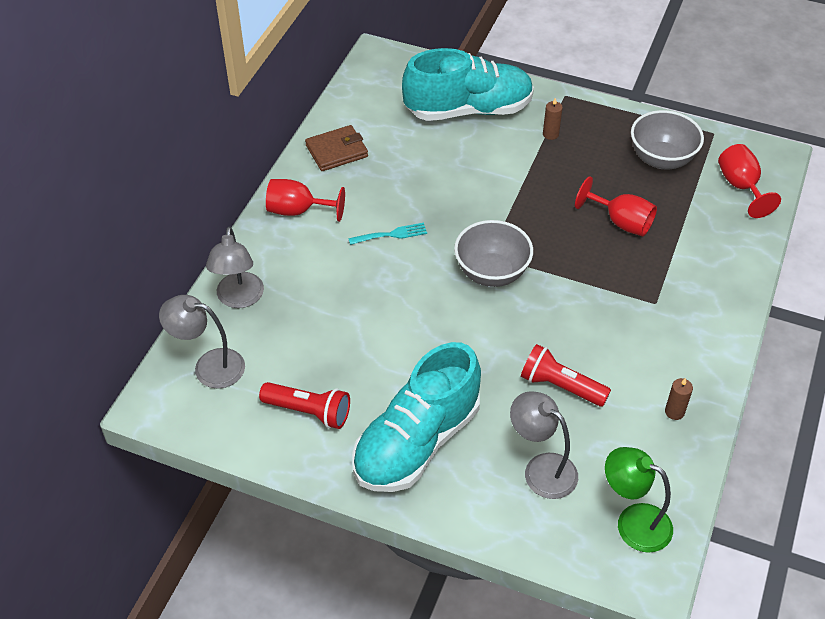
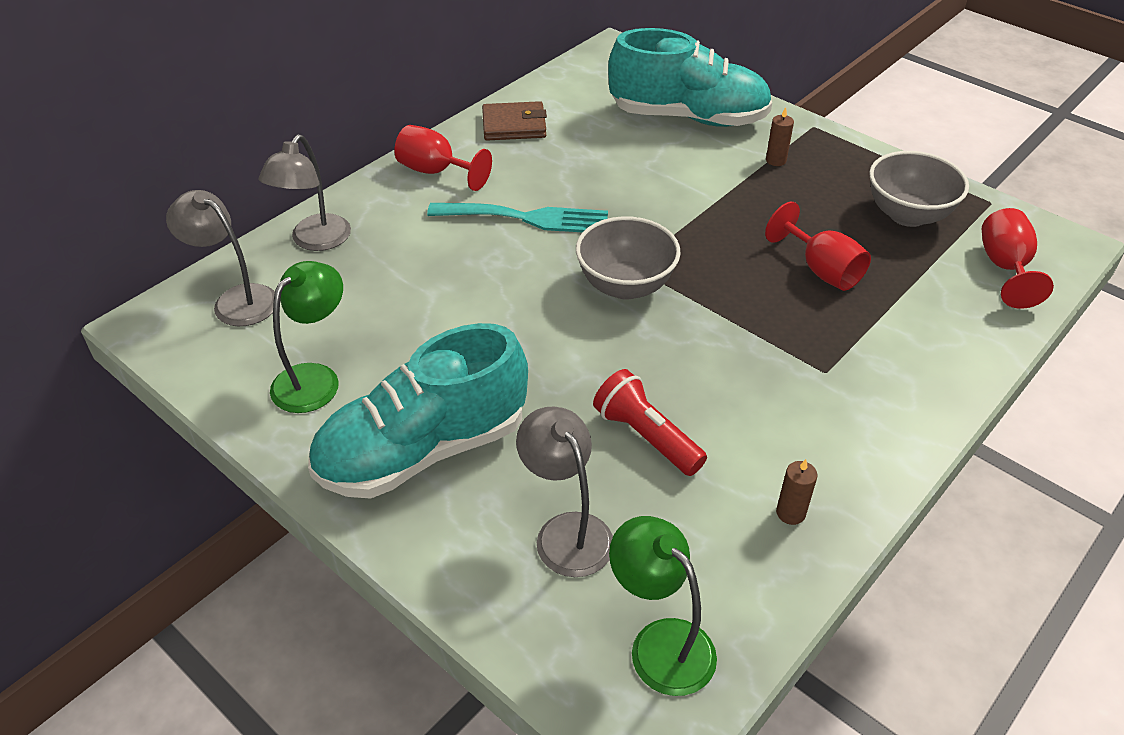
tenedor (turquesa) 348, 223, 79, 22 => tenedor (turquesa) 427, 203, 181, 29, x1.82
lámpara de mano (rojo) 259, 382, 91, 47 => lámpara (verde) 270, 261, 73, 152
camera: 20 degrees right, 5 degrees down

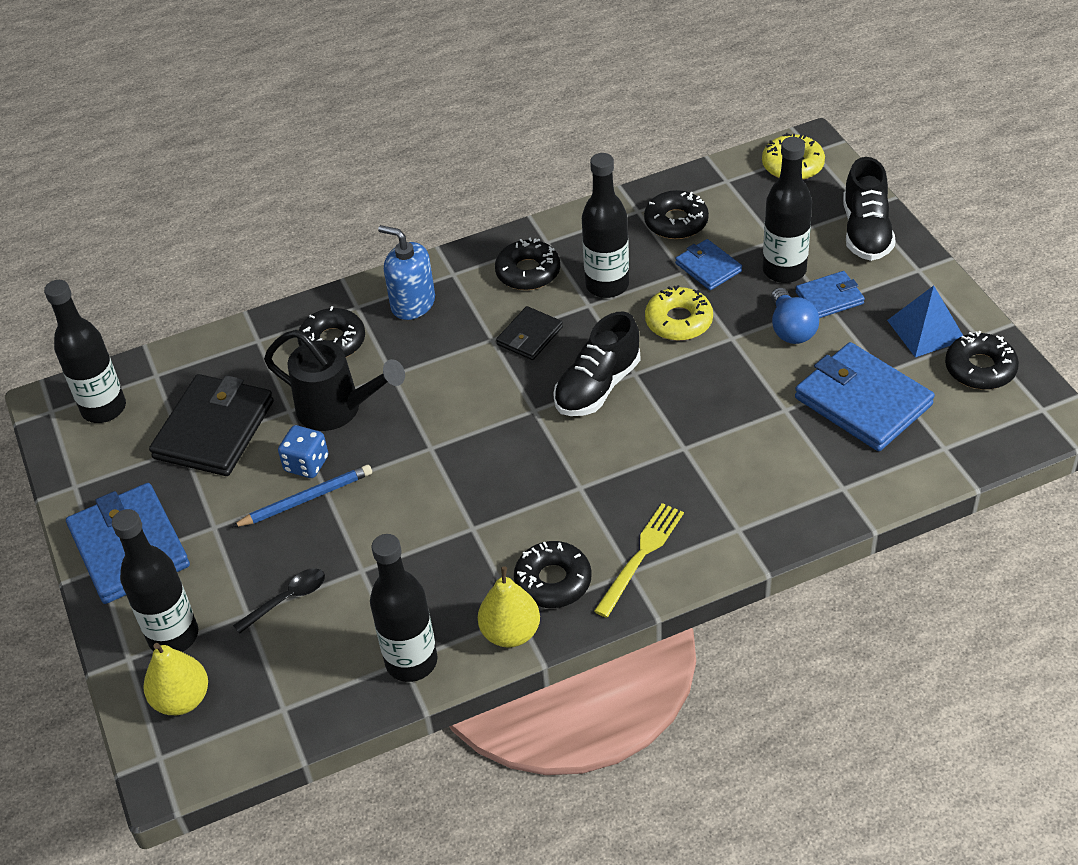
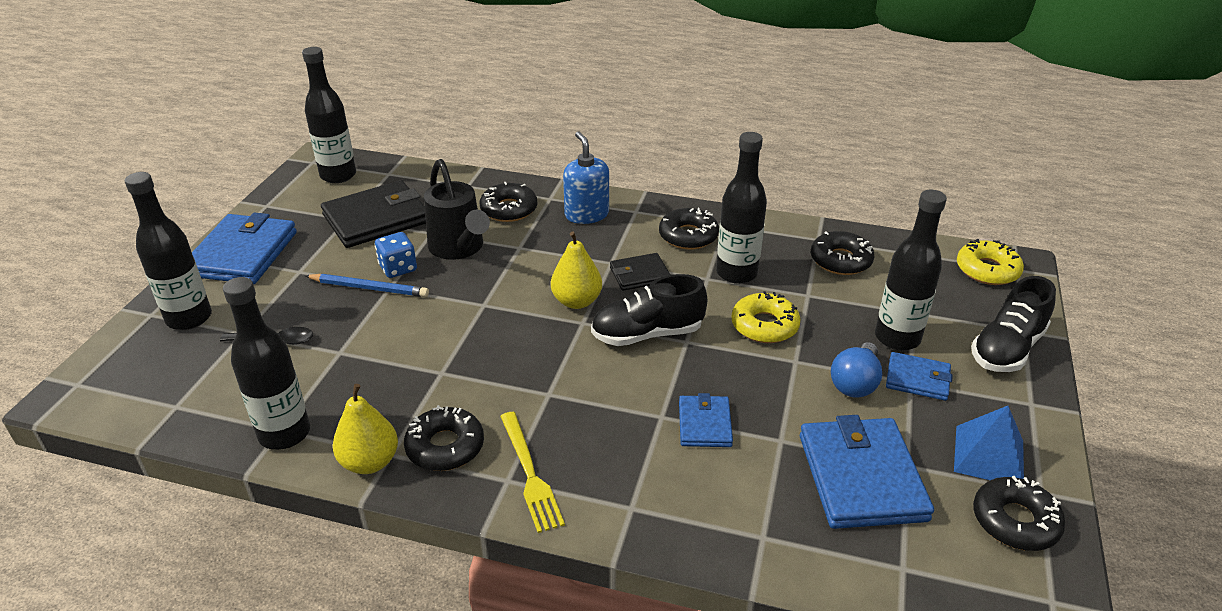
cartera (azul) 675, 239, 67, 51 => cartera (azul) 679, 393, 54, 54, relocated
tenedor (amarillo) 594, 503, 90, 115 => tenedor (amarillo) 500, 412, 65, 121, 90 degrees clockwise
pera (amarillo) 143, 643, 65, 72 => pera (amarillo) 551, 231, 51, 78, relocated
camera: 35 degrees right, 10 degrees down

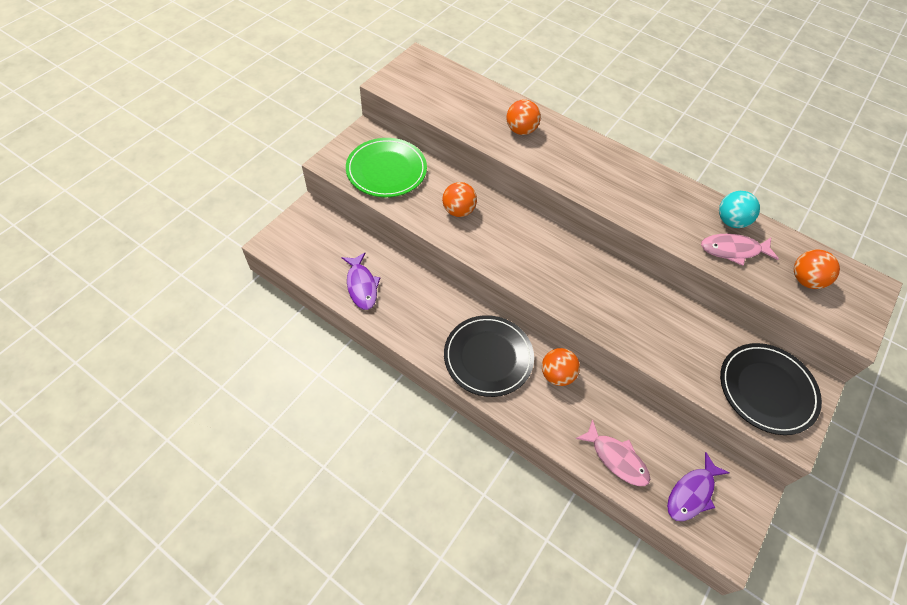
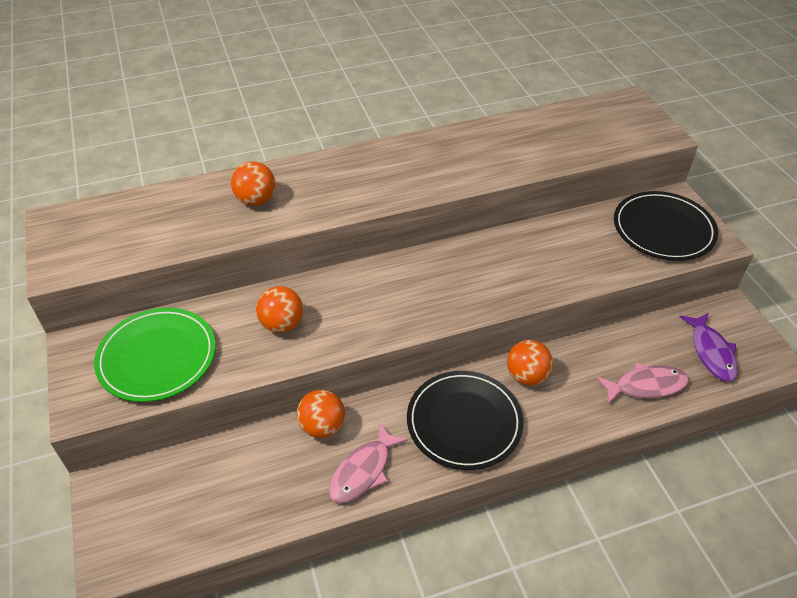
pelota (turquesa) 719, 191, 41, 37 => nothing
pez (rosa) 701, 234, 78, 32 => pez (rosa) 329, 423, 79, 80, relocated
pelota (naranja) 794, 249, 46, 40 => pelota (naranja) 297, 390, 48, 48, relocated
pez (morado) 341, 253, 39, 57 => nothing
camera: 50 degrees left, 10 degrees down

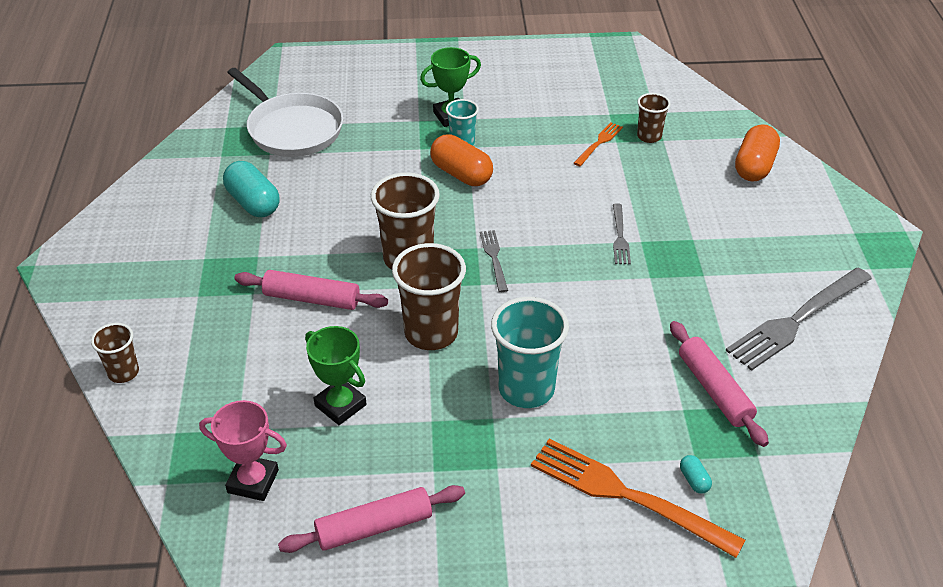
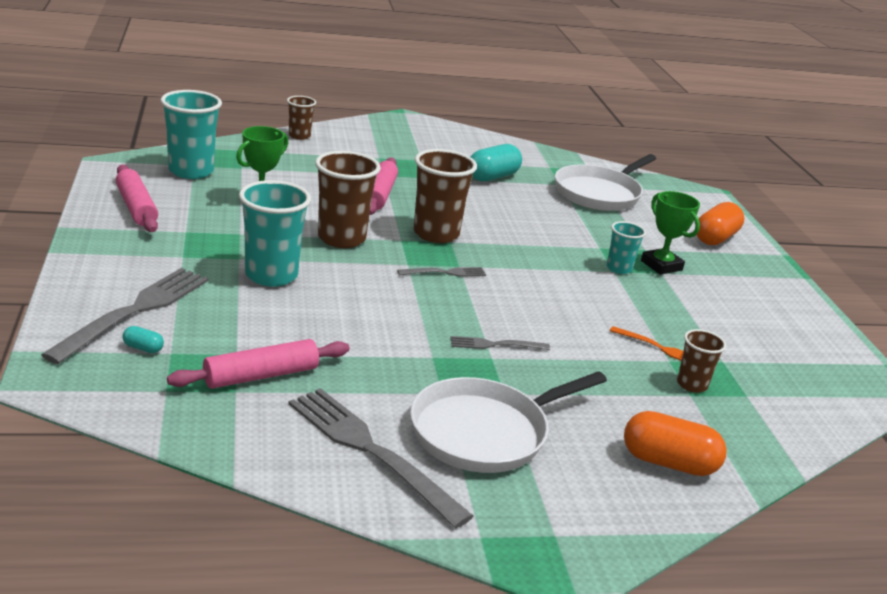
cápsula (naranja) 430, 134, 63, 52 => cápsula (naranja) 697, 202, 47, 43, relocated
trofeo (rosa) 199, 400, 88, 101 => vaso (turquesa) 160, 90, 62, 89
tenedor (naranja) 531, 439, 214, 119 => tenedor (gris) 41, 268, 168, 96
cápsula (turquesa) 680, 455, 32, 39 => cápsula (turquesa) 122, 326, 42, 27, 45 degrees clockwise
nothing => sartén (blanco) 410, 371, 197, 102
camera: 80 degrees right, 15 degrees down

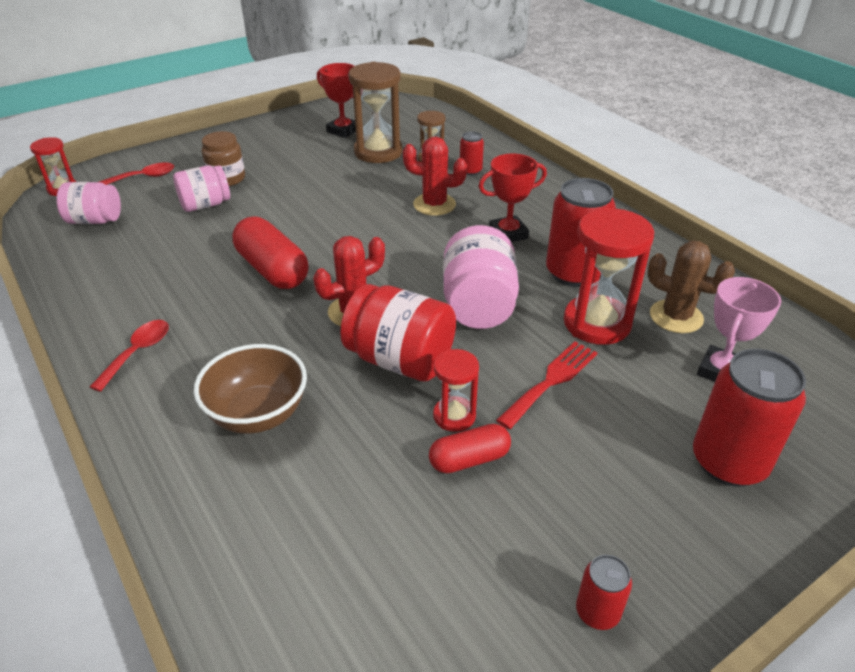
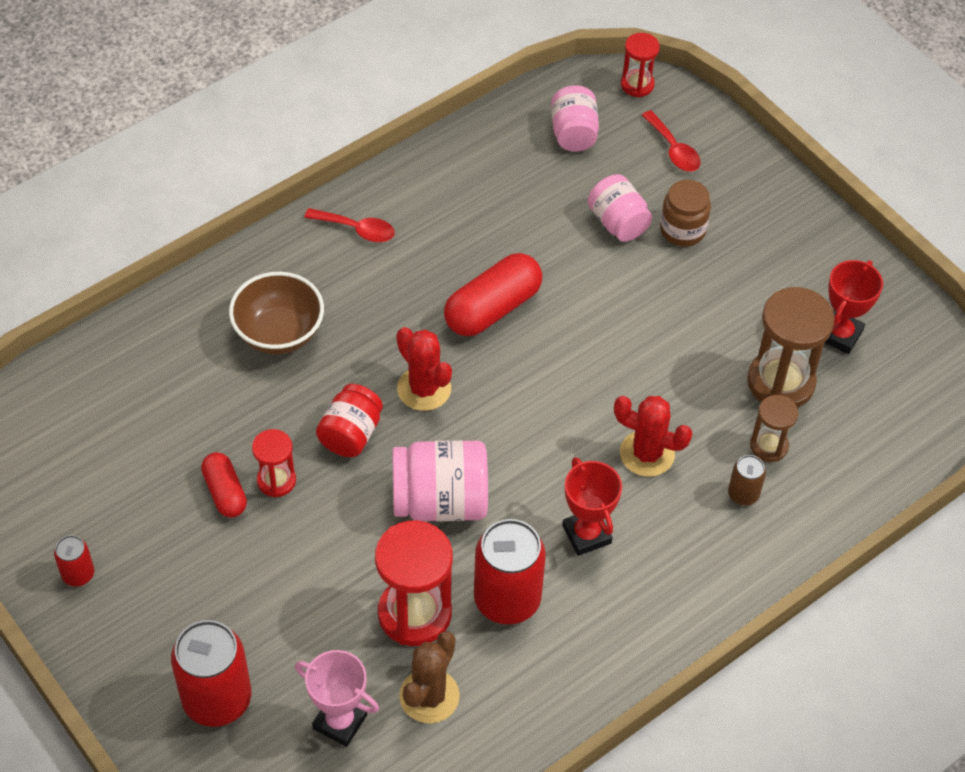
lata (rojo) 460, 131, 24, 45 => lata (marrón) 728, 455, 38, 50
cactus (rojo) 403, 137, 64, 79 => cactus (rojo) 614, 396, 79, 81, 75 degrees counterclockwise
tarro (rojo) 340, 284, 116, 97 => tarro (rojo) 316, 384, 67, 73, x0.66
tenedor (rojo) 496, 341, 101, 88 => nothing
camera: 85 degrees right, 15 degrees up

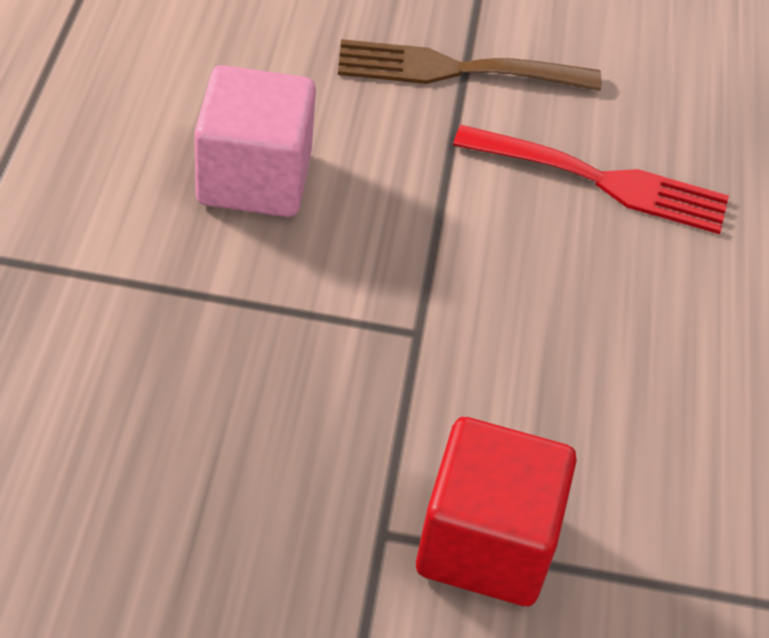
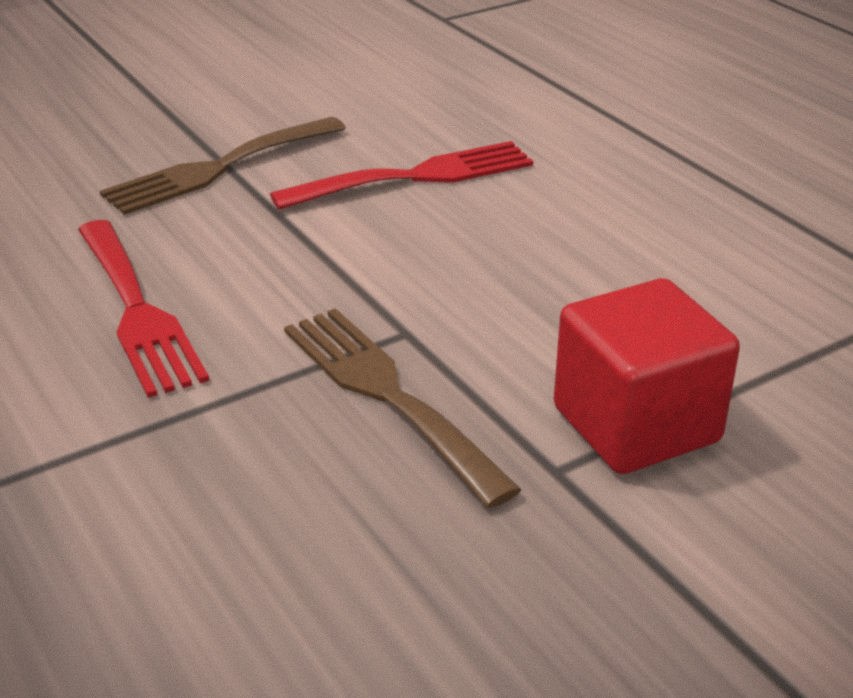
cubo (rosa) 194, 65, 122, 152 => tenedor (rojo) 78, 220, 131, 178
nothing => tenedor (marrón) 284, 308, 238, 200
camera: 35 degrees left, 15 degrees down

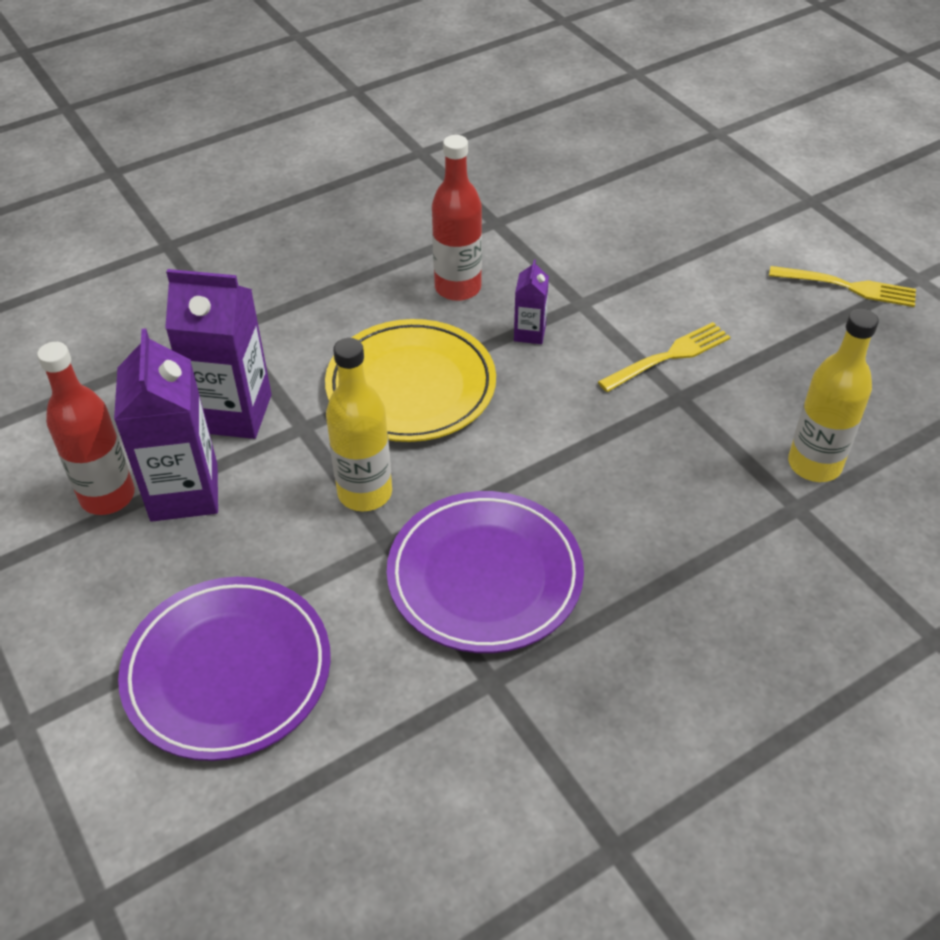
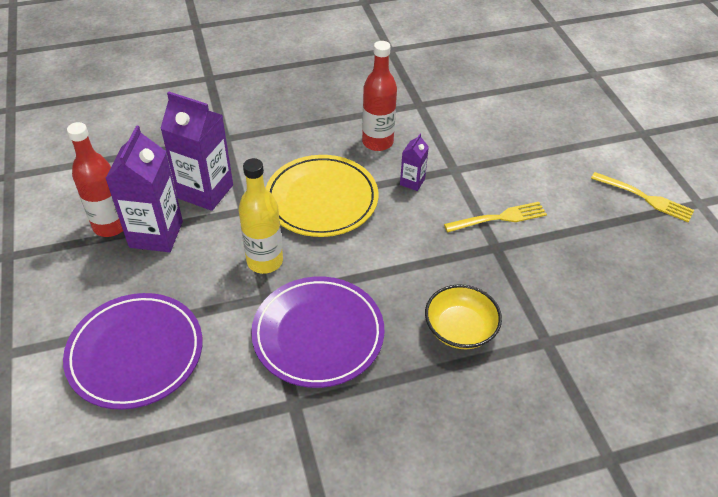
botella (amarillo) 788, 309, 91, 173 => nothing
nothing => cuenco (amarillo) 425, 284, 77, 65
camera: 15 degrees right, 0 degrees up

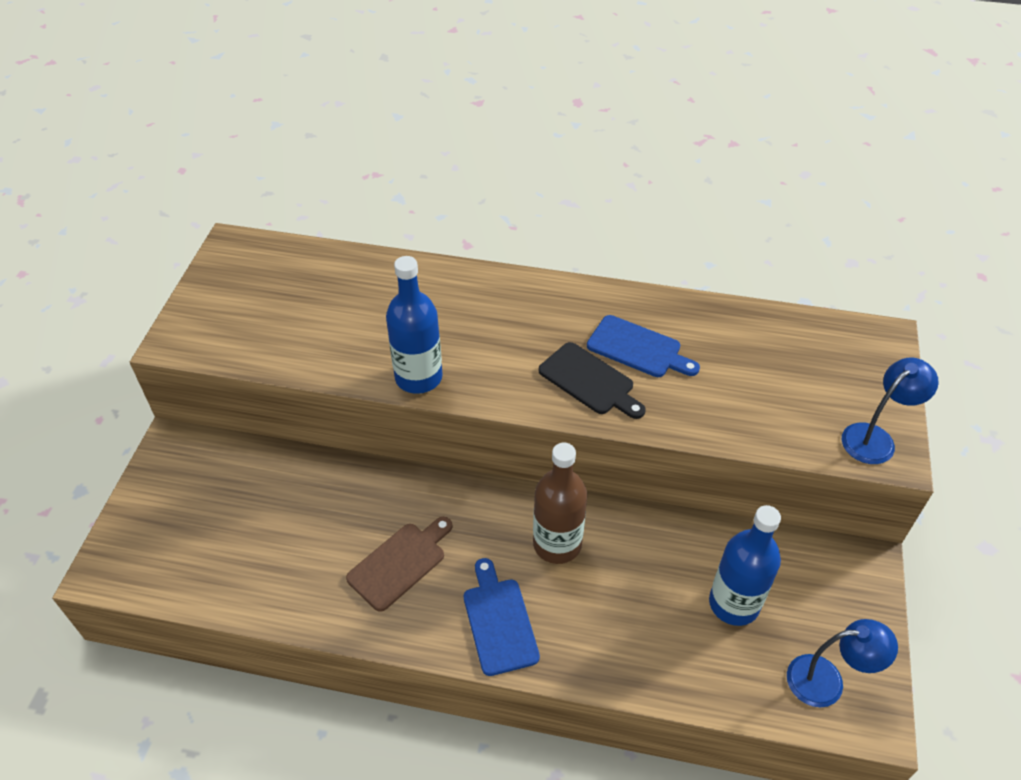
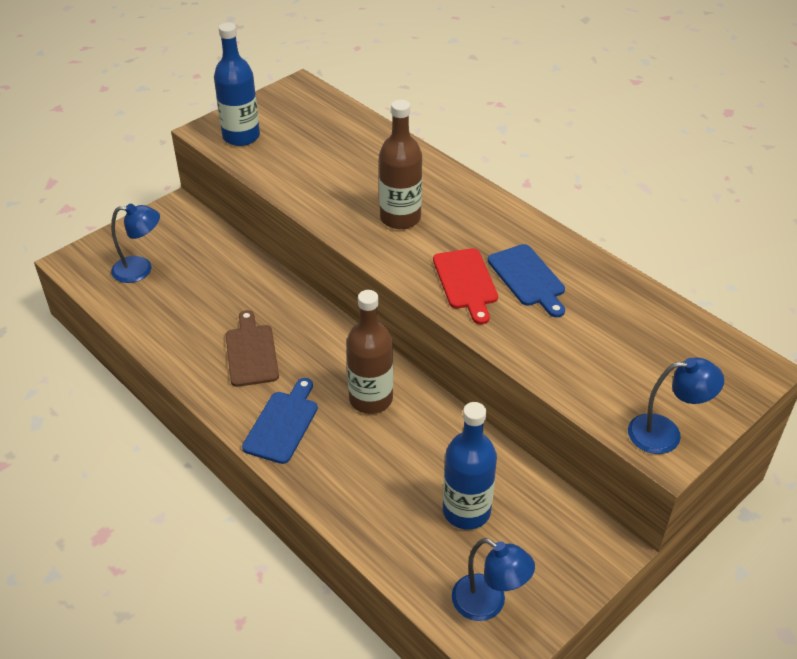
botella (azul) 386, 256, 56, 138 => botella (azul) 214, 23, 46, 123, relocated
tabla de cortar (negro) 538, 342, 108, 77 => tabla de cortar (rojo) 433, 248, 65, 76
tabla de cortar (marrón) 346, 517, 107, 95 => tabla de cortar (marrón) 226, 310, 53, 77, 90 degrees counterclockwise
nothing => botella (marrón) 379, 100, 43, 129
nothing => lámpara (azul) 111, 204, 49, 79
camera: 35 degrees right, 5 degrees down

